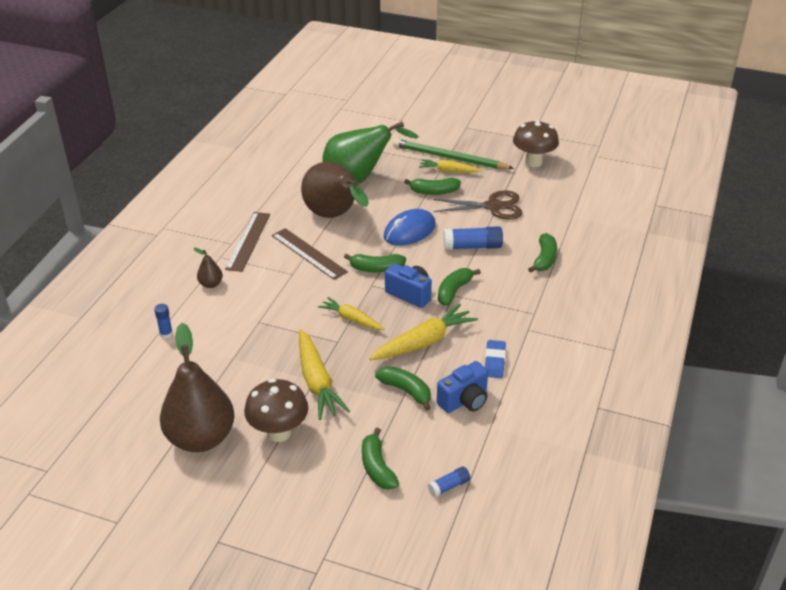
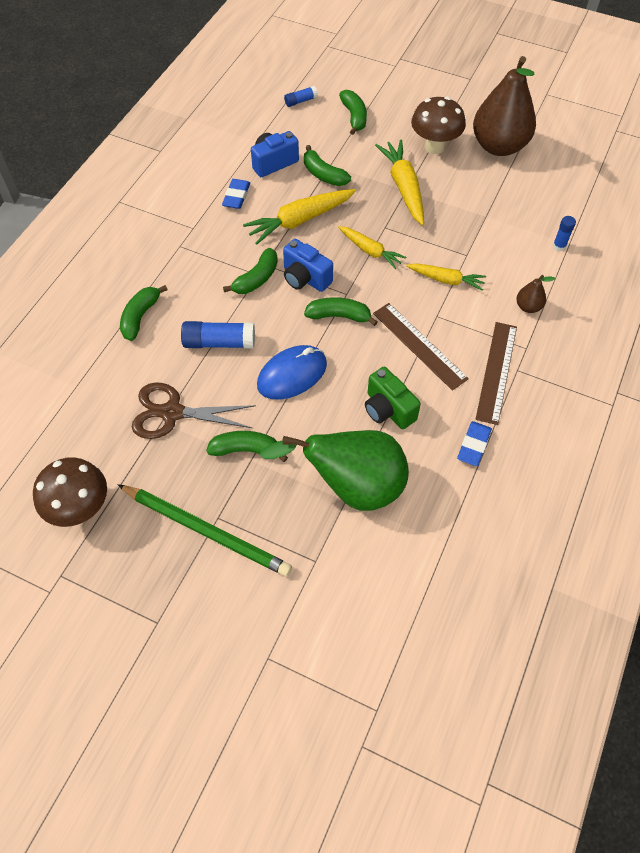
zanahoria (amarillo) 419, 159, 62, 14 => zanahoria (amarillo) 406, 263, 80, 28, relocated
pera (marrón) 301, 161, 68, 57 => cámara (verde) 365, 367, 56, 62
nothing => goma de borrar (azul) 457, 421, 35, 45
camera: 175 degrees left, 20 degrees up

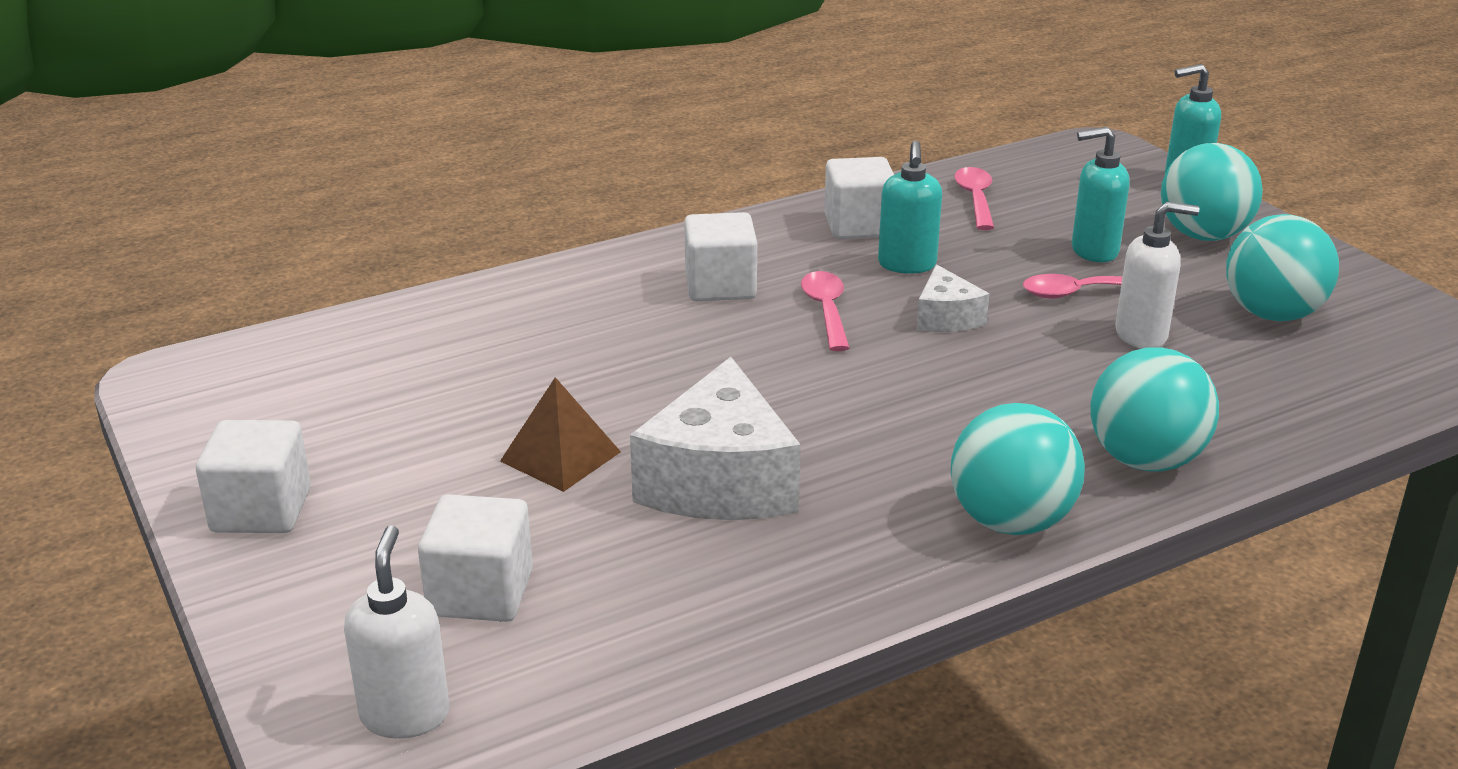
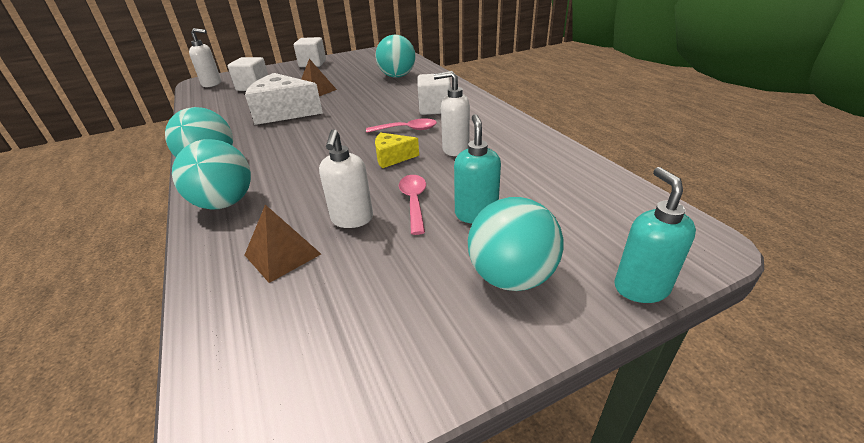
dispensador de jabón (turquesa) 878, 141, 64, 133 => dispensador de jabón (blanco) 434, 71, 36, 85
cubo (blanco) 824, 157, 70, 82 => nothing
cuchara (rosa) 954, 167, 40, 63 => nothing
pelota (turquesa) 1226, 214, 113, 107 => pelota (turquesa) 375, 35, 40, 43, relocated
queso (blanco) 917, 265, 73, 67 => queso (amarillo) 375, 132, 44, 36
nothing => pirámide (marrón) 245, 205, 76, 78
camera: 95 degrees right, 5 degrees up

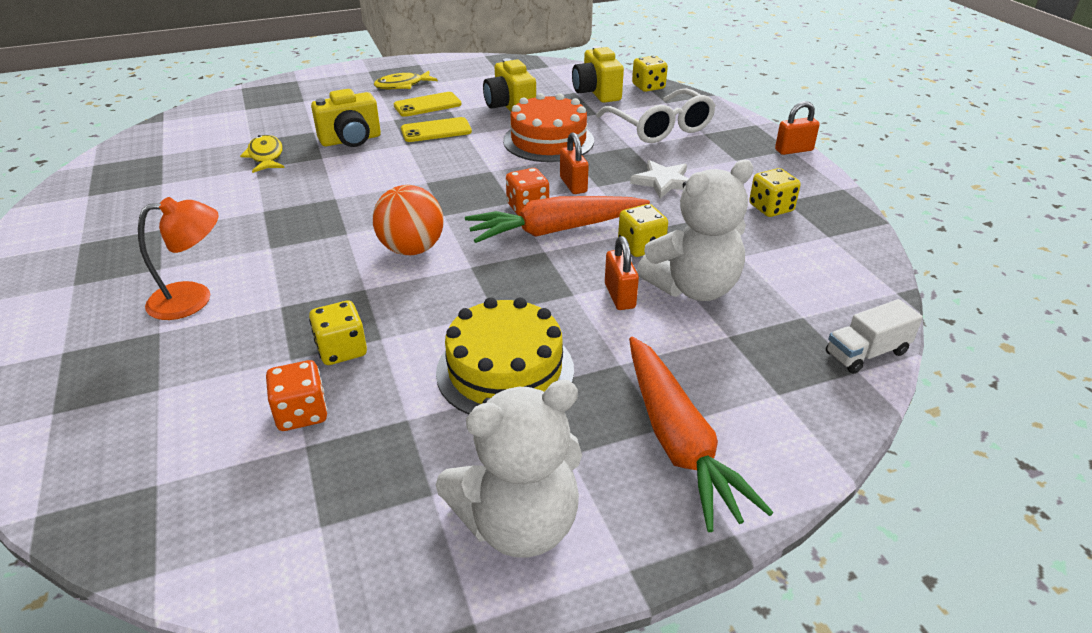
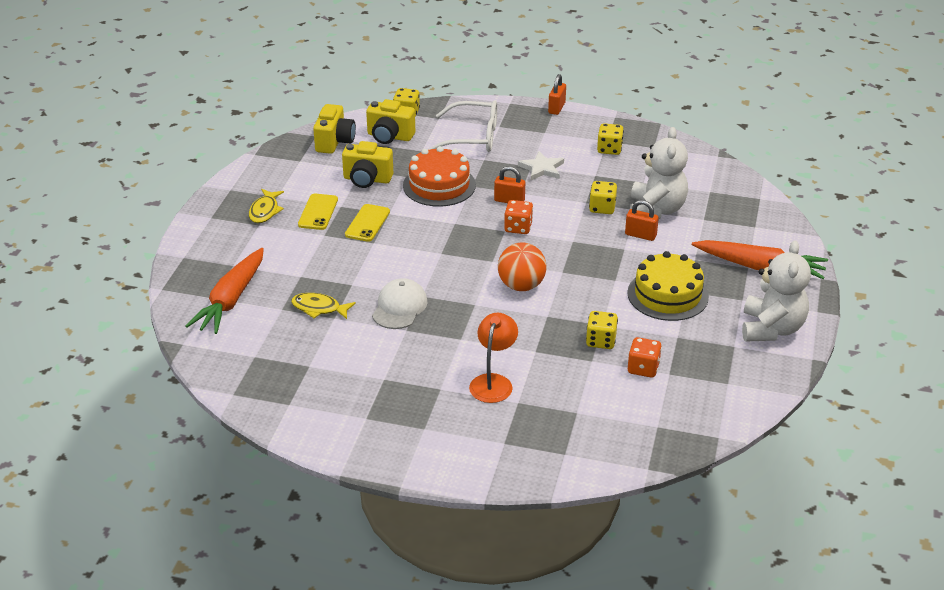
cámara (amarillo) 311, 89, 70, 58 => cámara (amarillo) 313, 104, 43, 50, relocated
zanahoria (naranja) 465, 196, 185, 47 => zanahoria (naranja) 185, 248, 79, 86, relocated
camión (blanco) 826, 299, 97, 75 => nothing
nothing => gorra (blanco) 372, 278, 56, 51
camera: 55 degrees left, 0 degrees up

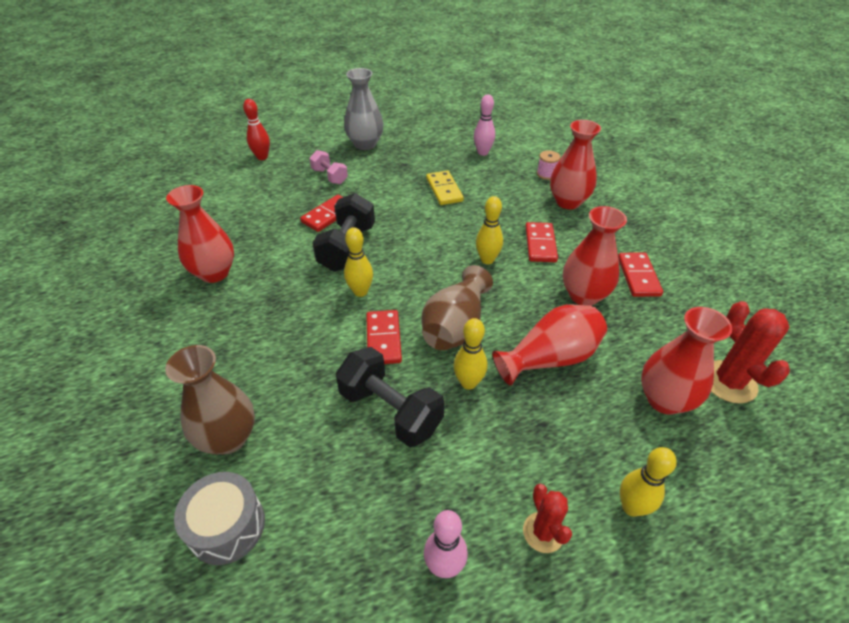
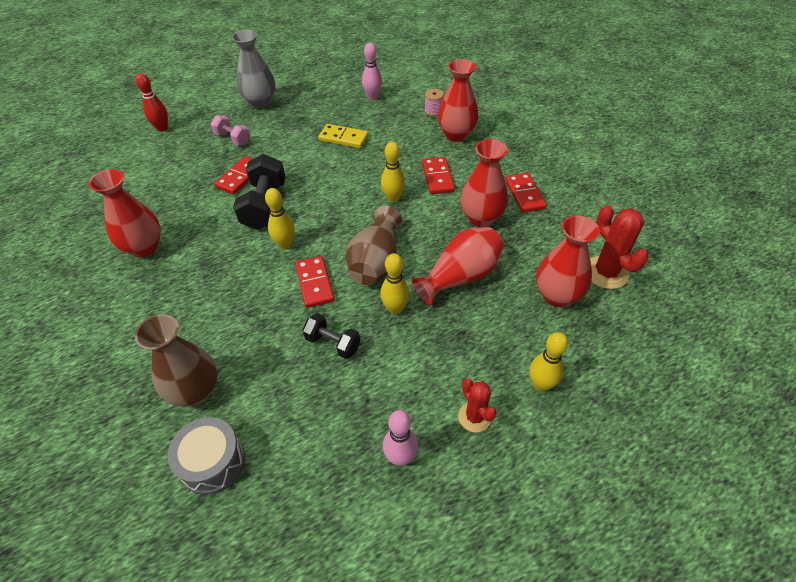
ficha de dominó (amarillo) 426, 171, 38, 34 => ficha de dominó (amarillo) 318, 124, 50, 24, 45 degrees counterclockwise
mancuerna (negro) 336, 347, 109, 100 => mancuerna (negro) 302, 313, 58, 46, x0.59
camera: 10 degrees left, 5 degrees up

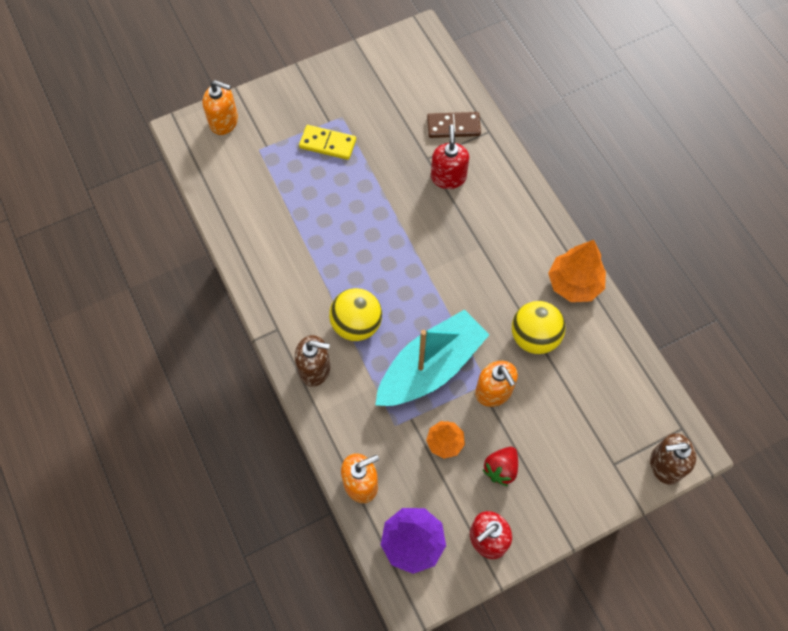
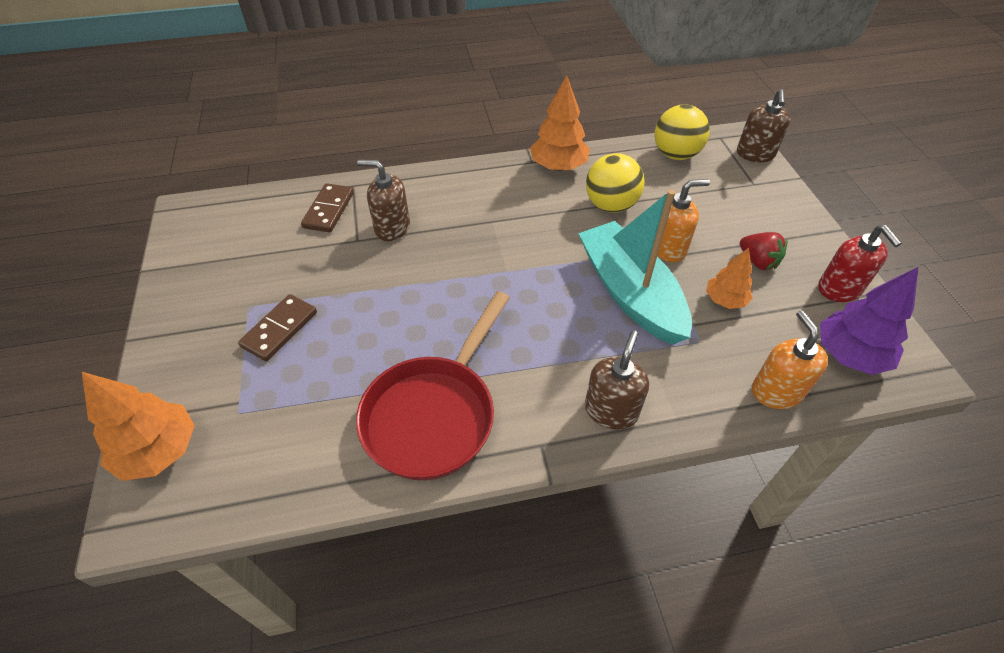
dispensador de jabón (naranja) 202, 80, 36, 55 => árbol (naranja) 82, 372, 113, 109
dispensador de jabón (rojo) 431, 124, 38, 65 => dispensador de jabón (marrón) 357, 160, 53, 81
ficha de dominó (amarillo) 299, 125, 57, 35 => ficha de dominó (marrón) 238, 294, 79, 67
pelota (amarillo) 329, 288, 53, 53 => pelota (amarillo) 654, 105, 56, 55, relocated
nothing => sartén (rojo) 356, 291, 154, 189
camera: 75 degrees left, 15 degrees down

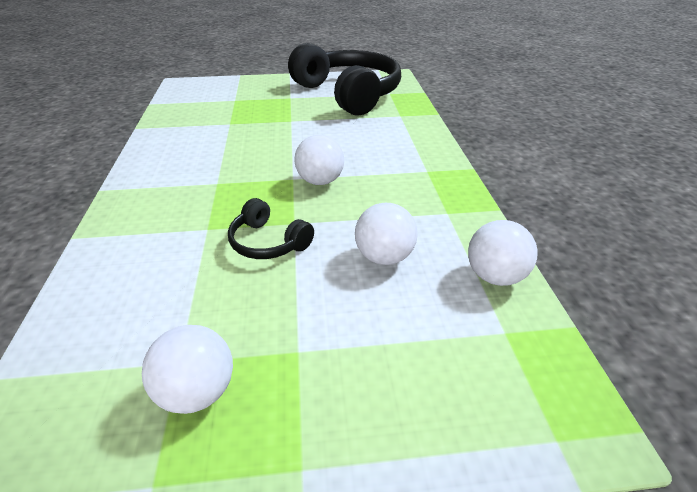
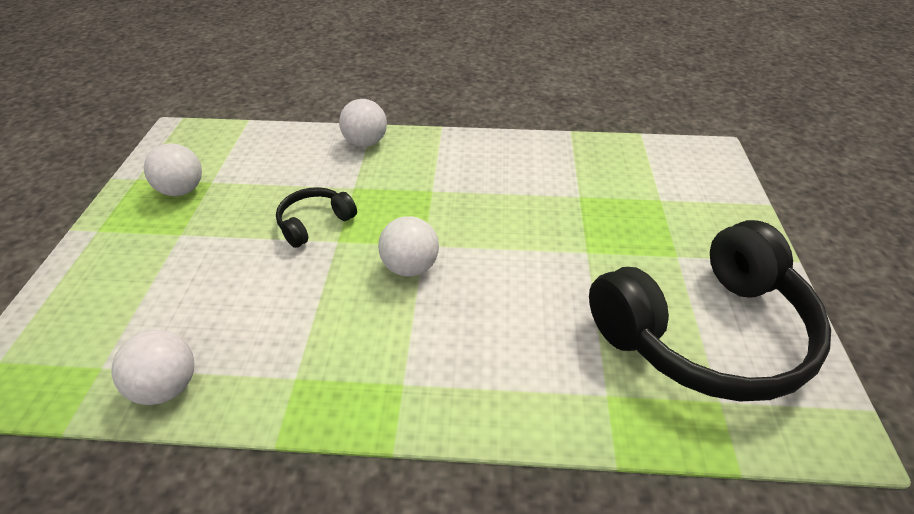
pelota (blanco) 355, 203, 63, 62 => pelota (blanco) 339, 99, 48, 48, relocated
camera: 100 degrees right, 5 degrees up

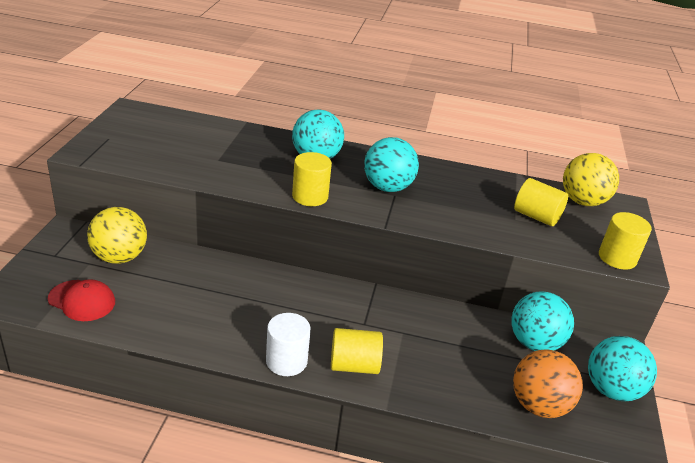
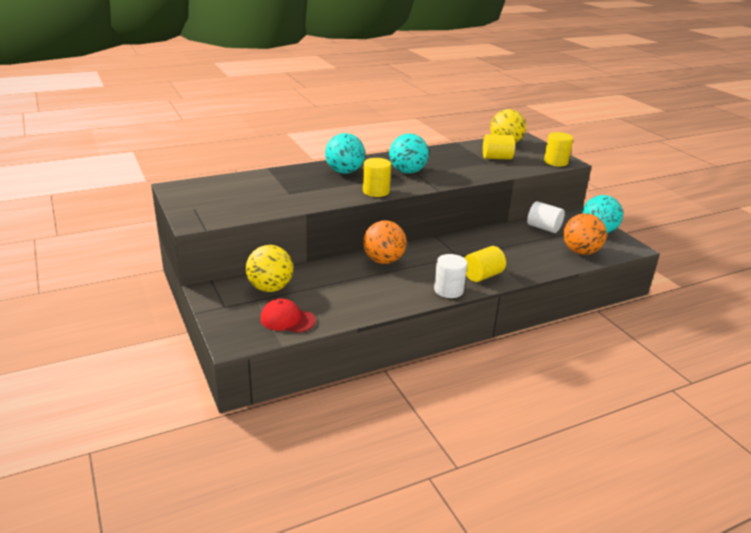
gorra (rojo) 48, 279, 67, 42 => gorra (rojo) 260, 299, 56, 34, 150 degrees counterclockwise
pelota (turquesa) 511, 291, 63, 60 => cilindro (blanco) 527, 201, 38, 32
nothing => pelota (naranja) 363, 220, 44, 44
camera: 35 degrees left, 5 degrees down

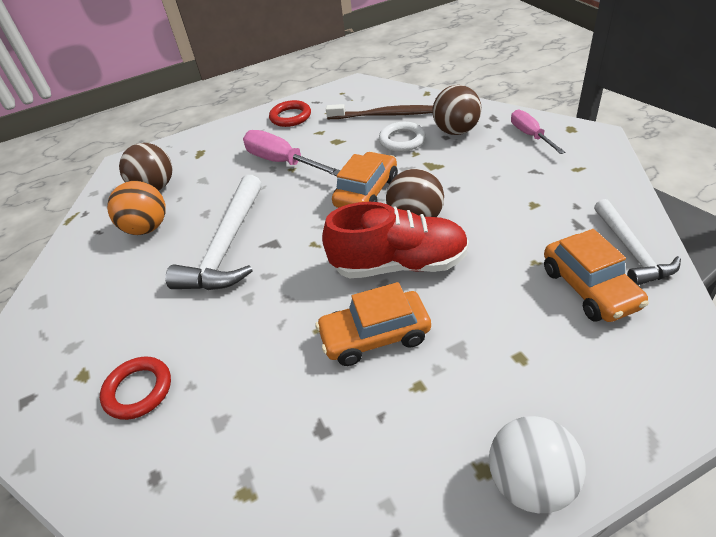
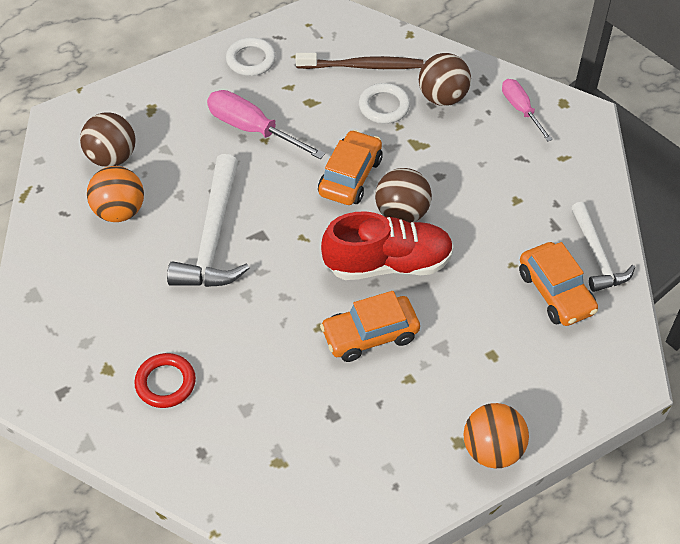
anillo (rojo) 269, 100, 42, 27 => anillo (blanco) 226, 37, 50, 39
pelota (blanco) 489, 416, 96, 97 => pelota (naranja) 463, 403, 66, 66
camera: 10 degrees left, 10 degrees up

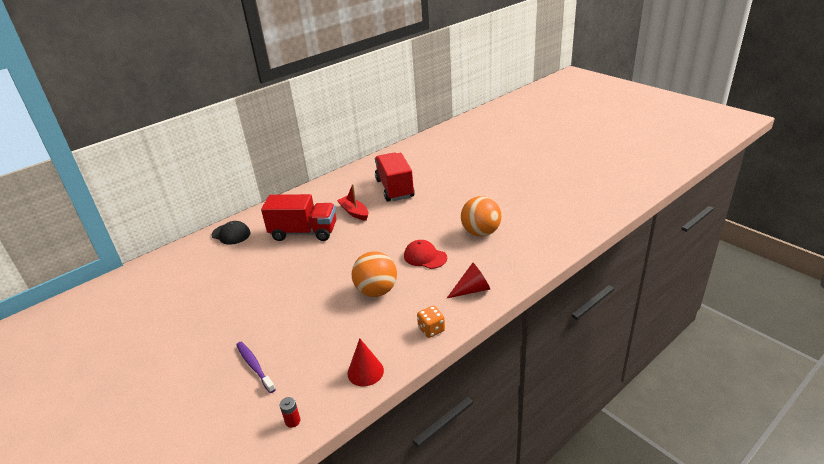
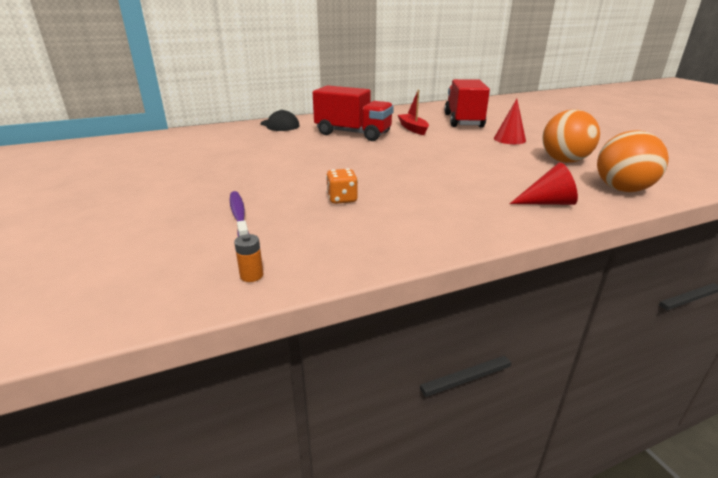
gorra (rojo) 404, 240, 43, 29 => nothing
pelota (naranja) 352, 251, 45, 46 => pelota (naranja) 597, 130, 72, 62, relocated
dado (naranja) 417, 306, 28, 32 => dado (naranja) 326, 168, 32, 36, relocated
cono (rojo) 347, 338, 37, 49 => cono (rojo) 494, 99, 32, 45, relocated
pila (rojo) 280, 397, 20, 31 => pila (naranja) 234, 234, 30, 48
camera: 15 degrees right, 5 degrees down

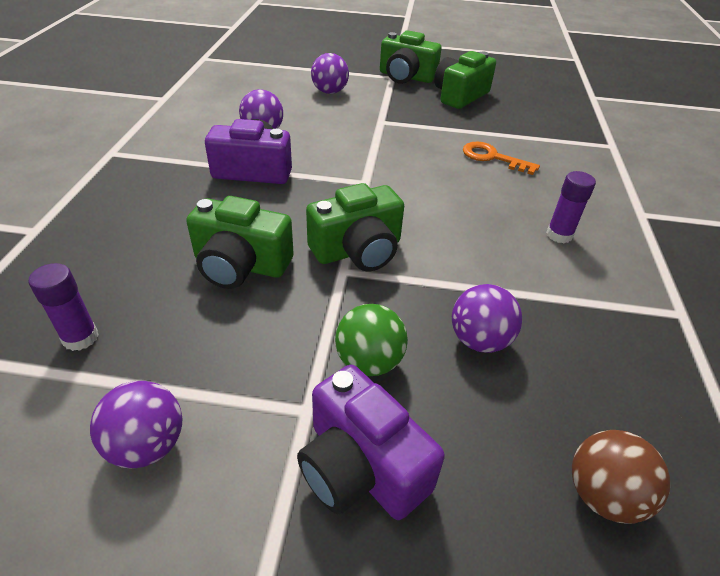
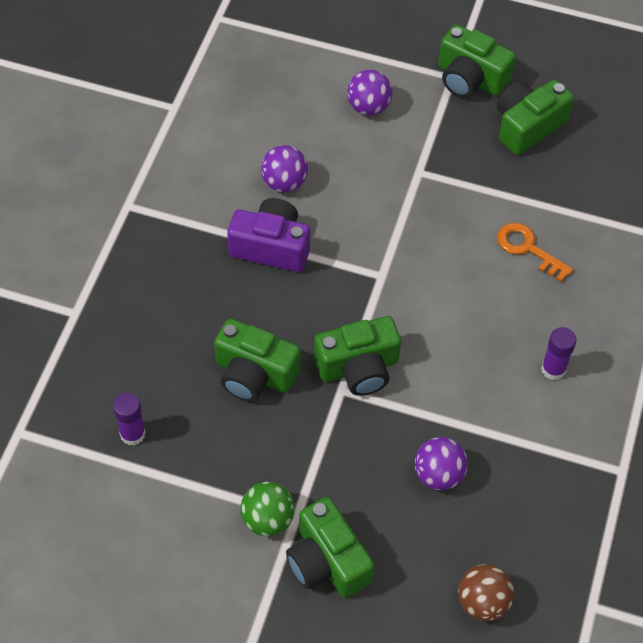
pelota (verde) 335, 304, 73, 72 => pelota (verde) 240, 482, 55, 54, relocated
cámara (morado) 297, 365, 148, 155 => cámara (verde) 286, 497, 88, 101
pelota (morado) 90, 381, 92, 87 => nothing
camera: 10 degrees right, 15 degrees up

